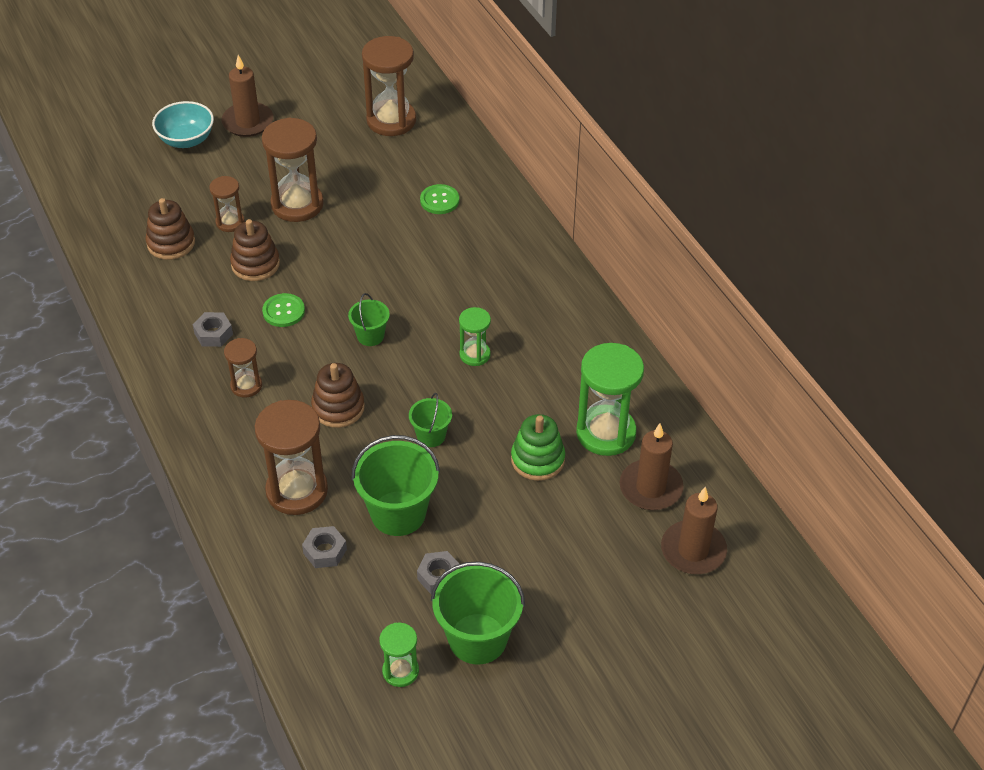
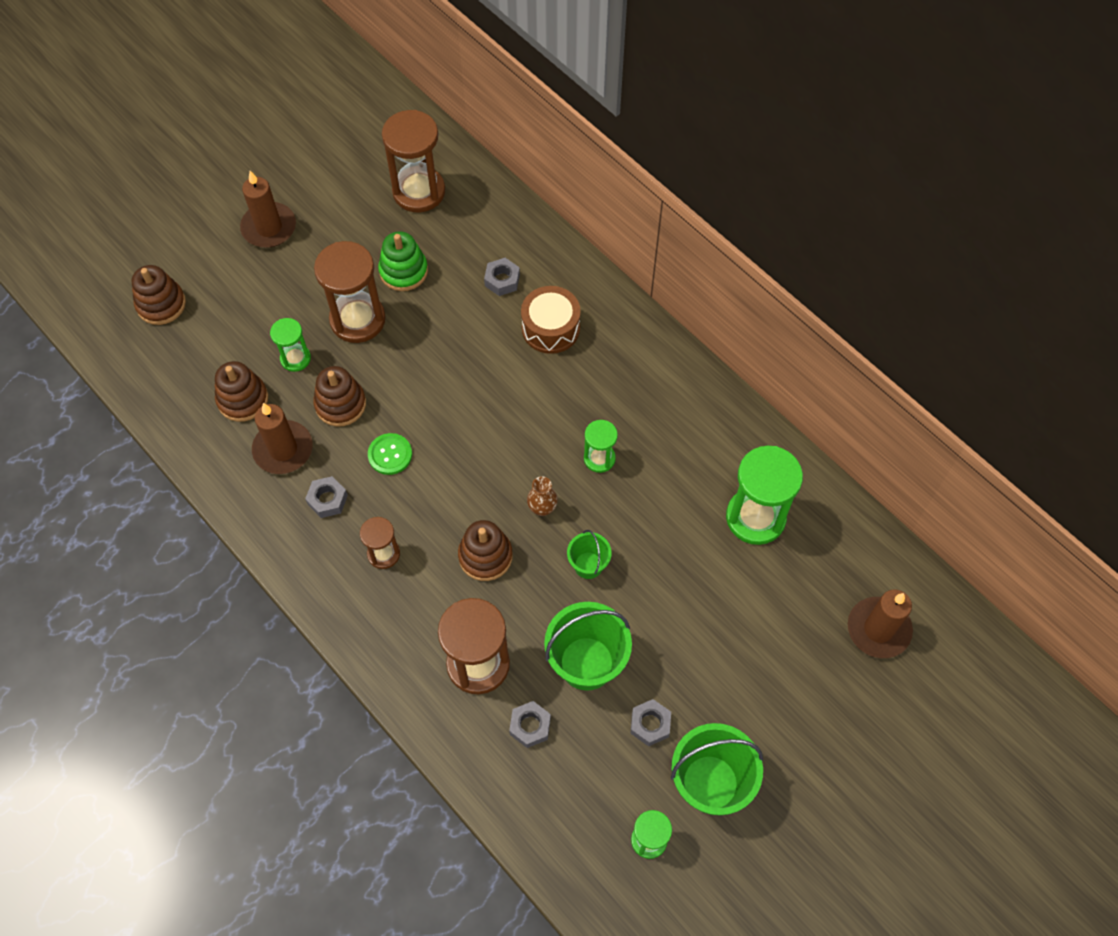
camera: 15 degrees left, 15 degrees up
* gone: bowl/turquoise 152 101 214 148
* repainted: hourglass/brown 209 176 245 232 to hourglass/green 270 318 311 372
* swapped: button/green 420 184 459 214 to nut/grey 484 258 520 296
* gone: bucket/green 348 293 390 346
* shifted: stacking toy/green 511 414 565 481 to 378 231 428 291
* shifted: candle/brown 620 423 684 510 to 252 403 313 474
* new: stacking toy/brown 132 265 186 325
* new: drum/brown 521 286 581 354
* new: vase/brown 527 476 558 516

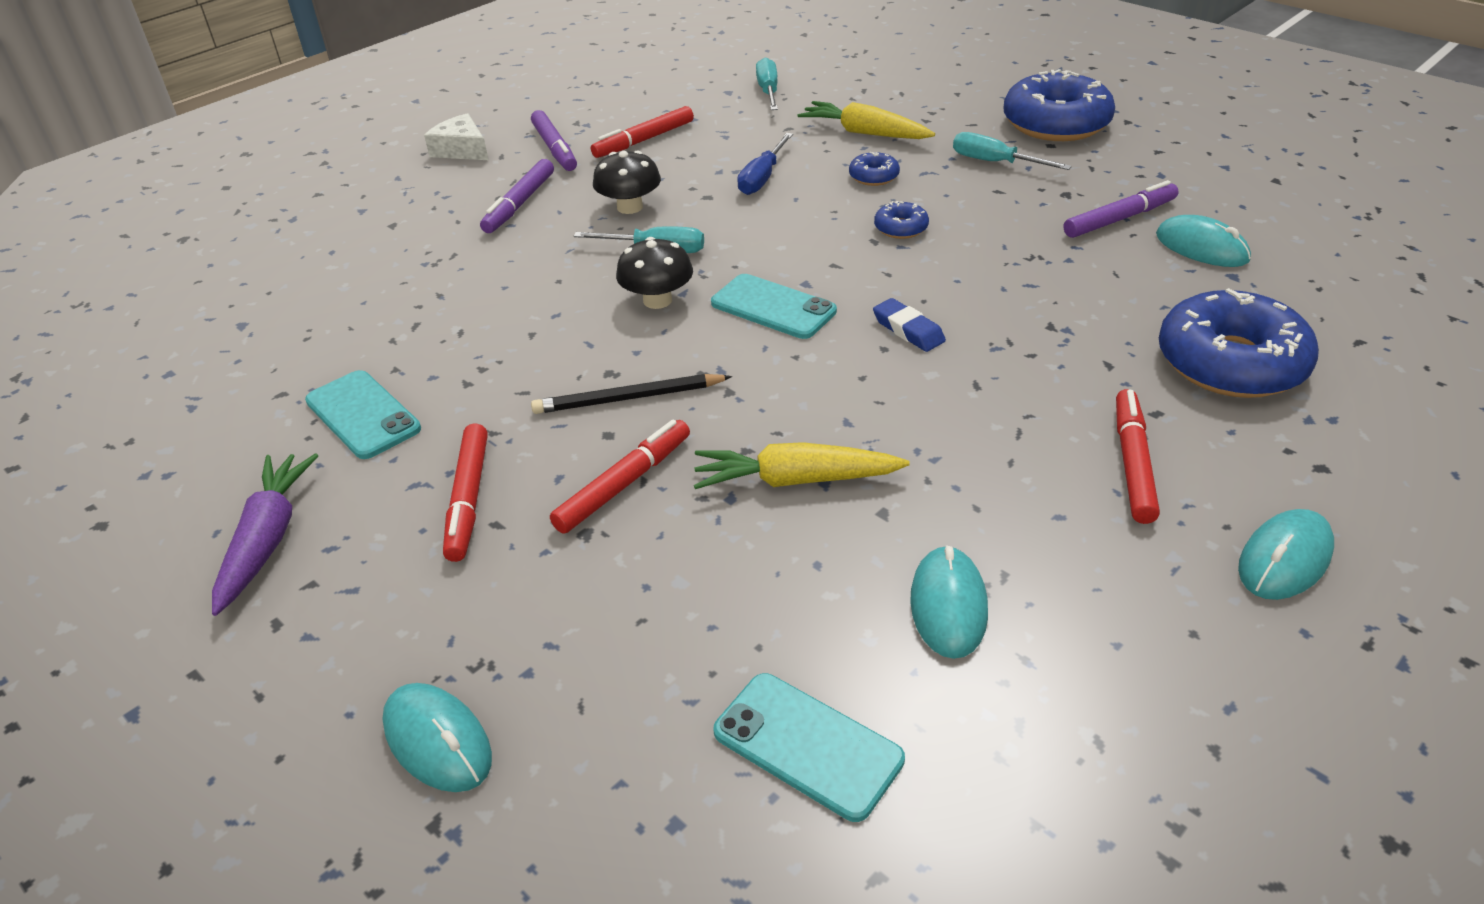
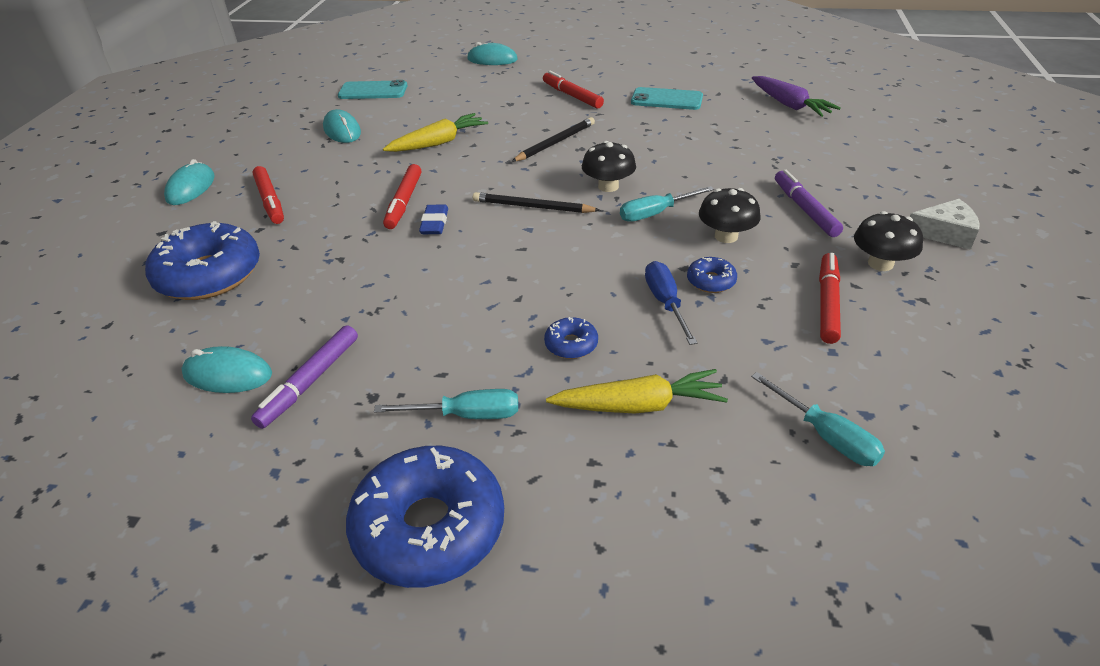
camera: 145 degrees right, 0 degrees up
* swapped: marker/purple 531 110 577 171 to mushroom/black 854 211 923 271
* shifted: donut/blue 874 201 929 239 to 687 257 737 293
* swapped: phone/turquoise 711 274 837 339 to pencil/black 473 192 601 213
* rotated: eraser/blue 873 298 946 352 = 419 205 448 234 75 degrees clockwise
* shifted: marker/red 550 420 690 533 to 383 164 421 229
* shifted: carrot/purple 212 453 318 616 to 752 76 841 117

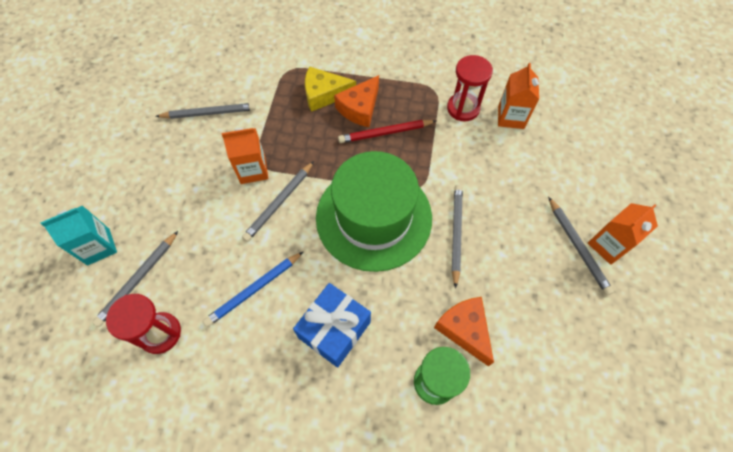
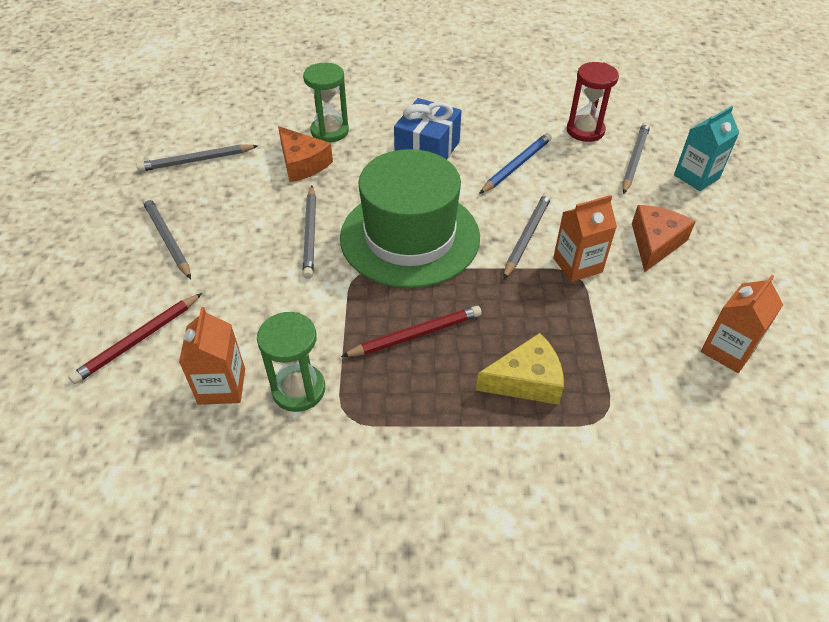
camera: 170 degrees right, 15 degrees down
* repainted: hourglass/red 447 55 493 121 to hourglass/green 257 312 325 412
* shifted: cheese/orange 334 75 379 127 to 632 205 695 272
* shifted: pencil/grey 155 103 256 119 to 136 144 258 172
* shifted: carton/orange 588 203 658 265 to 701 275 783 373
* new: pencil/red 68 293 202 384

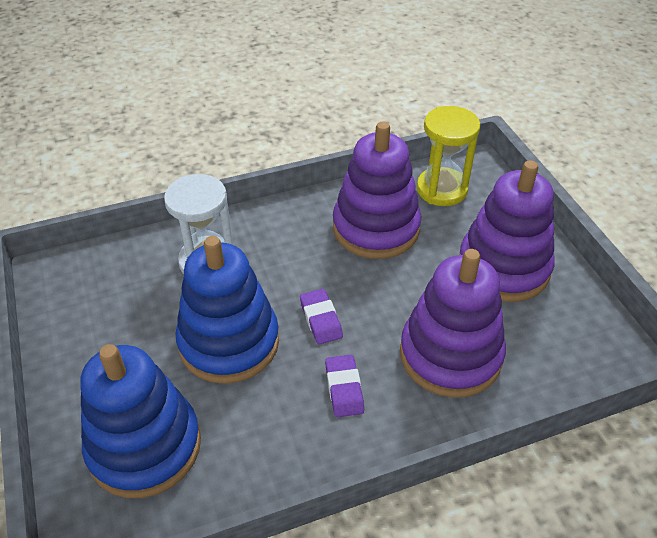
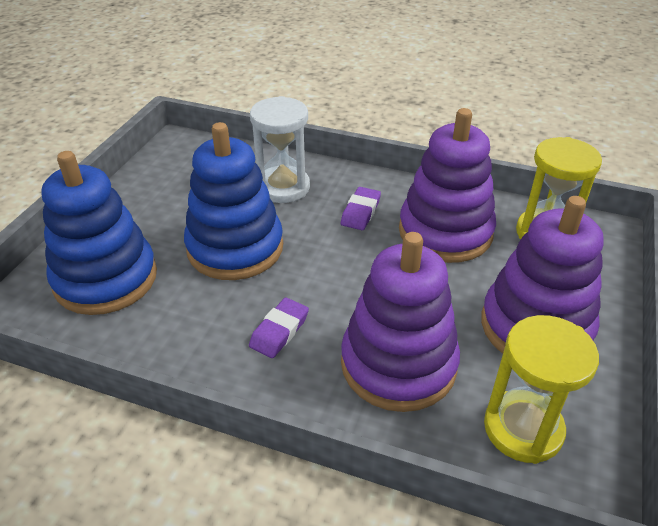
camera: 40 degrees right, 5 degrees down
* shifted: eraser/purple 300 289 343 345 to 341 187 381 230
* new: hourglass/yellow 484 315 599 464

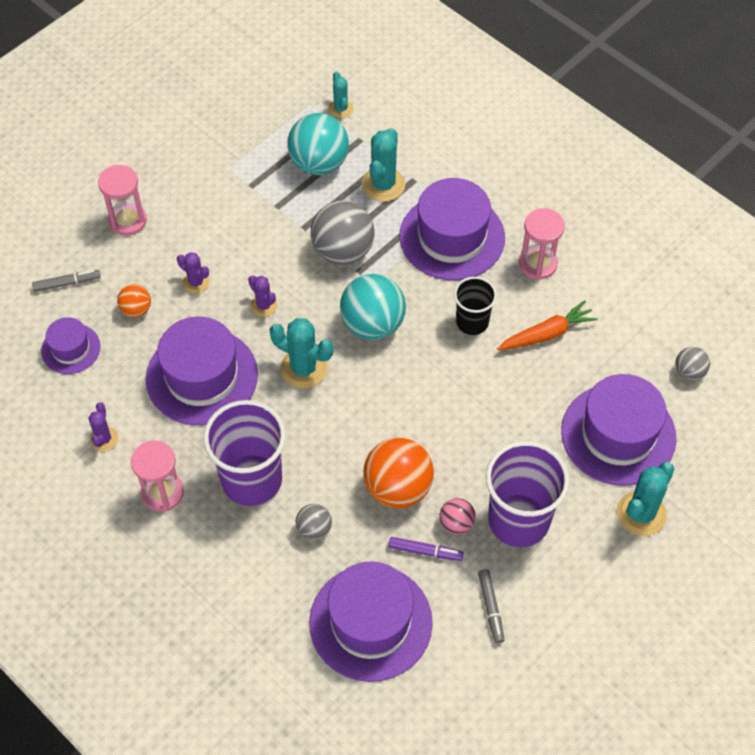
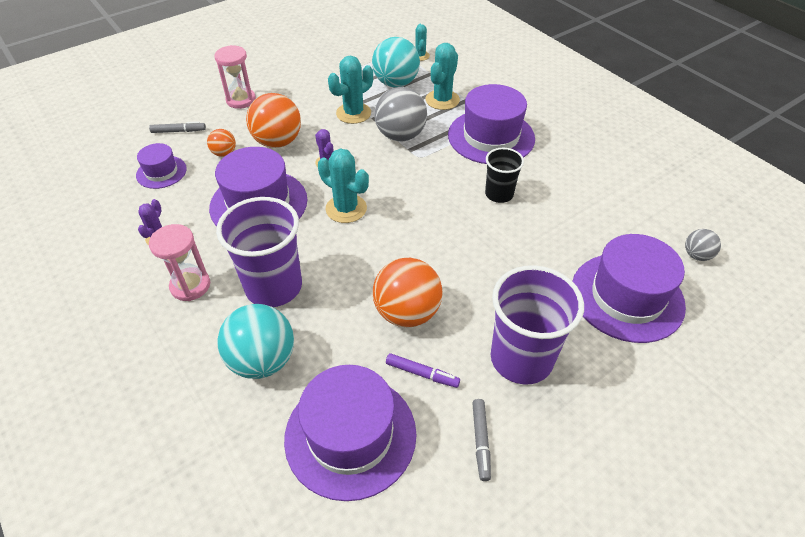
camera: 10 degrees right, 10 degrees down
* gone: hourglass/pink 519 208 565 280
* swapped: cactus/purple 177 252 210 293 to ball/orange 246 93 301 148
* shifted: ball/turquoise 340 274 406 340 to 217 304 294 379
* gone: carrot/orange 497 301 598 350
* shifted: cactus/turquoise 617 462 674 536 to 328 55 373 124
* gone: ball/pink 439 498 476 534
* gone: ball/grey 296 504 332 540

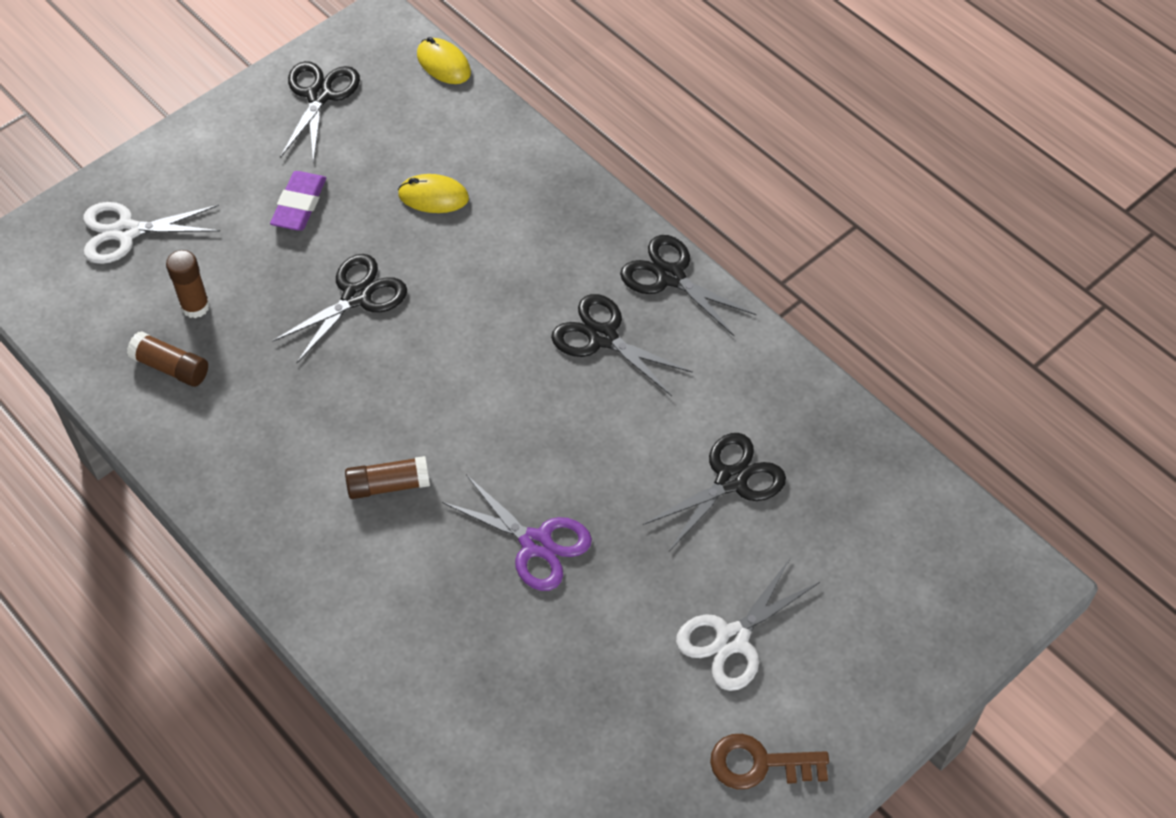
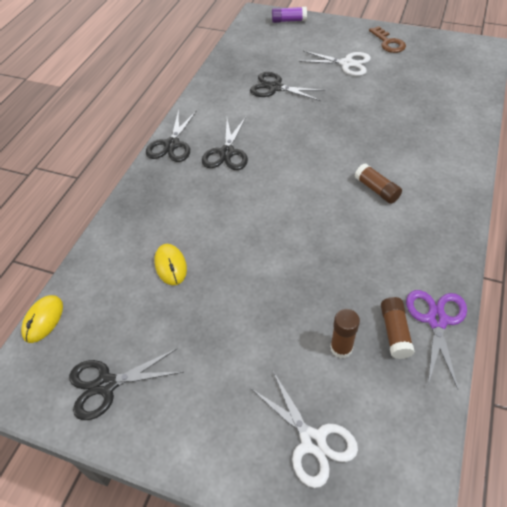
camera: 115 degrees left, 5 degrees down
* gone: eraser/purple 270 171 326 231
* gone: scissors/black 272 254 407 363
* shifted: scissors/purple 442 475 592 591 to 406 290 467 389
* new: glue stick/purple 272 7 307 23

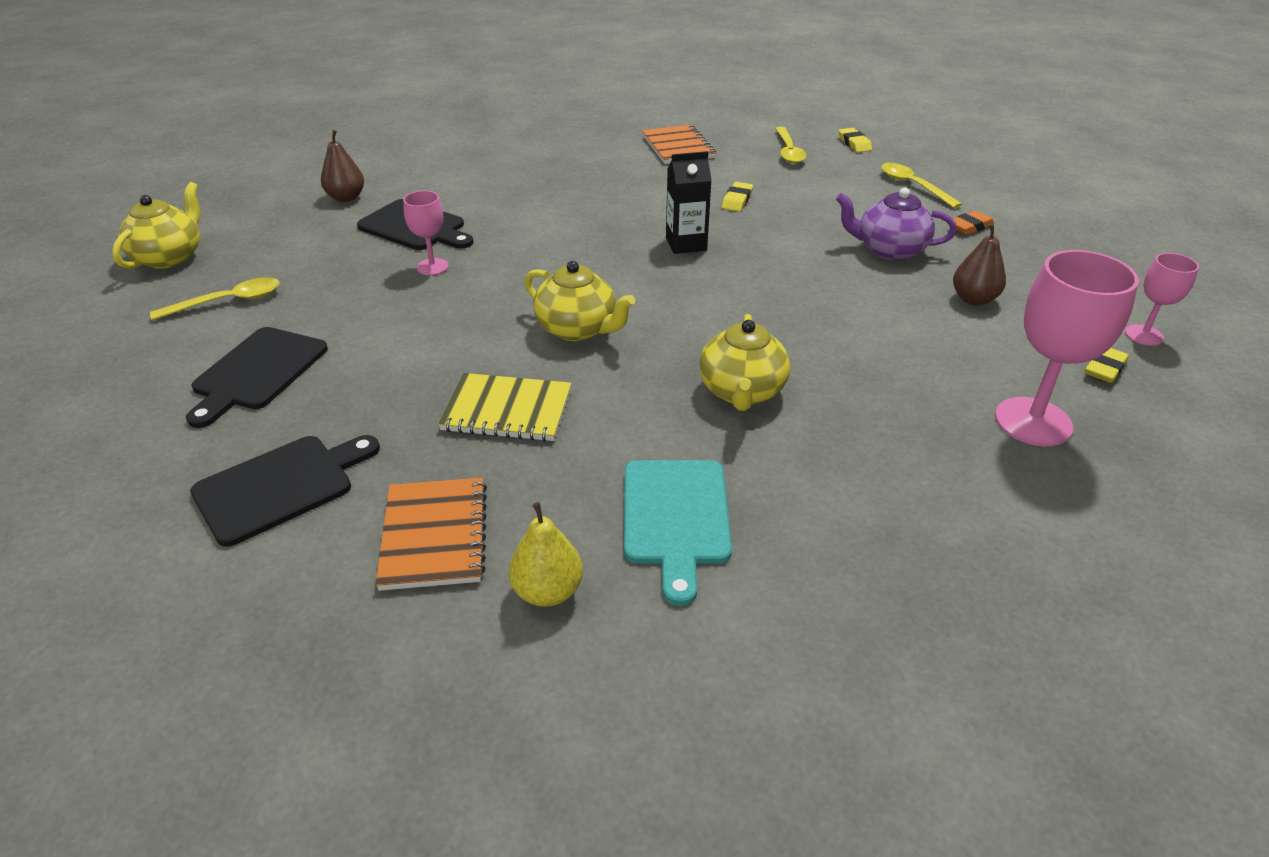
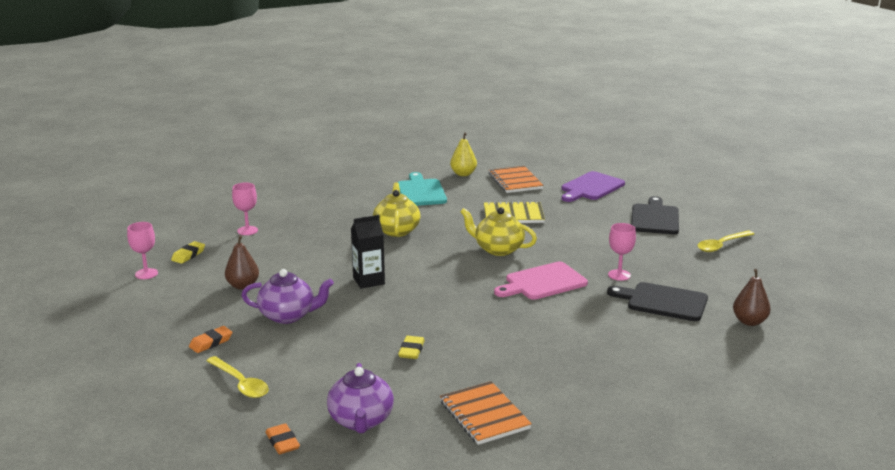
camera: 170 degrees right, 15 degrees down
* swapped: spoon/yellow 775 127 806 164 to teapot/purple 327 363 394 433
* repainted: eraser/yellow 838 128 872 153 to eraser/orange 265 423 300 454
* shifted: carton/black 666 151 712 254 to 351 215 385 289
* gone: teapot/yellow 112 182 200 269
* scaled: goblet/pink 995 250 1139 446 = 232 183 258 235 x0.54
* repainted: cutting board/black 190 435 380 547 to cutting board/purple 562 171 625 202
* new: cutting board/pink 494 262 588 300

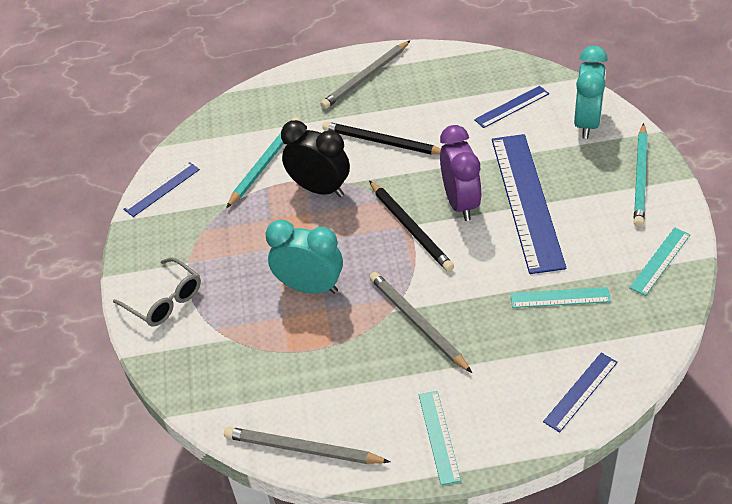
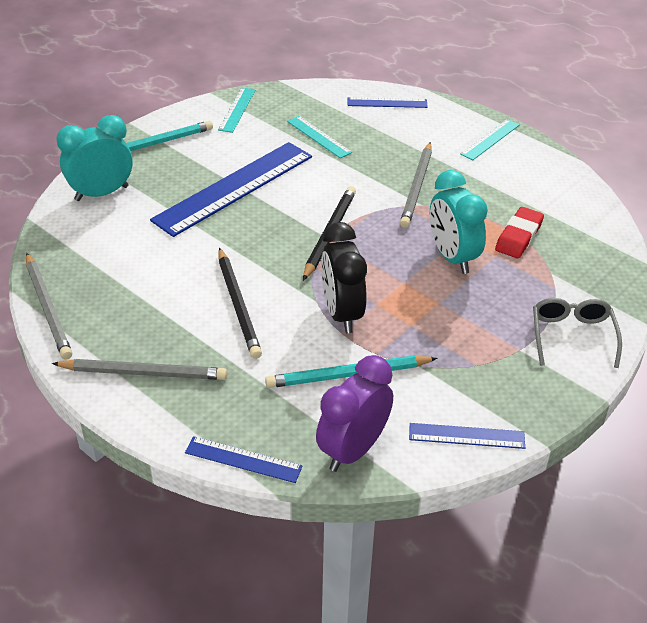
camera: 135 degrees left, 5 degrees down
* shifted: ruler/blue 474 86 549 128 to 185 436 303 483
* shifted: clock/purple 440 125 482 221 to 316 355 393 472
* rotated: ruler/turquoise 629 227 690 296 = 218 87 256 133 75 degrees counterclockwise
* shifted: pencil/grey 224 427 390 464 to 26 253 72 360
* new: eraser/red 495 207 544 258

